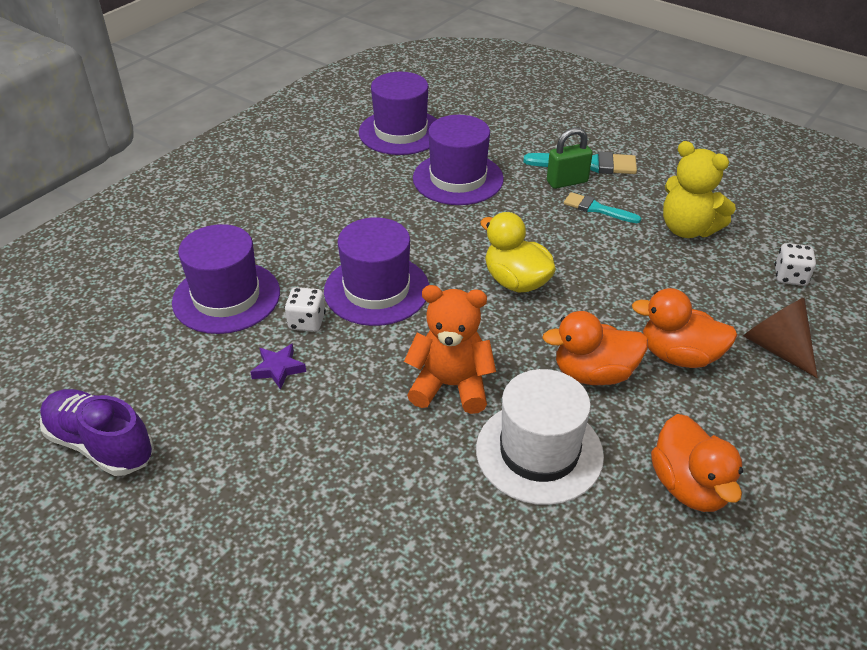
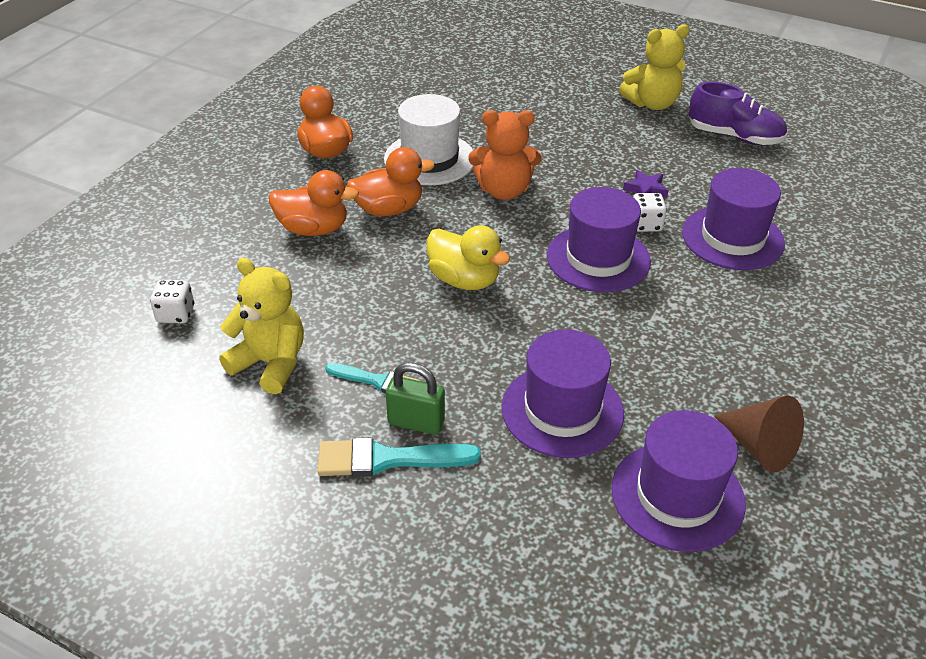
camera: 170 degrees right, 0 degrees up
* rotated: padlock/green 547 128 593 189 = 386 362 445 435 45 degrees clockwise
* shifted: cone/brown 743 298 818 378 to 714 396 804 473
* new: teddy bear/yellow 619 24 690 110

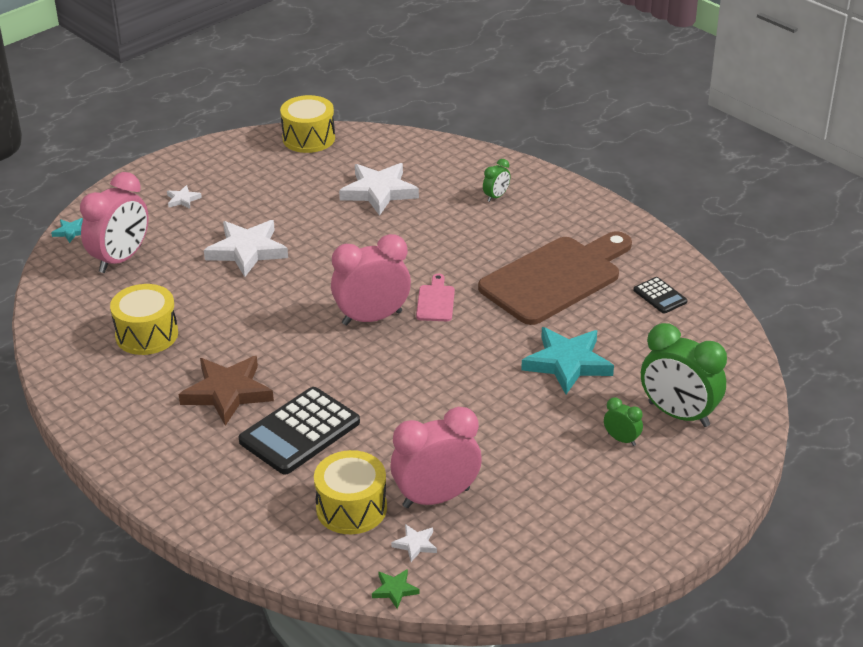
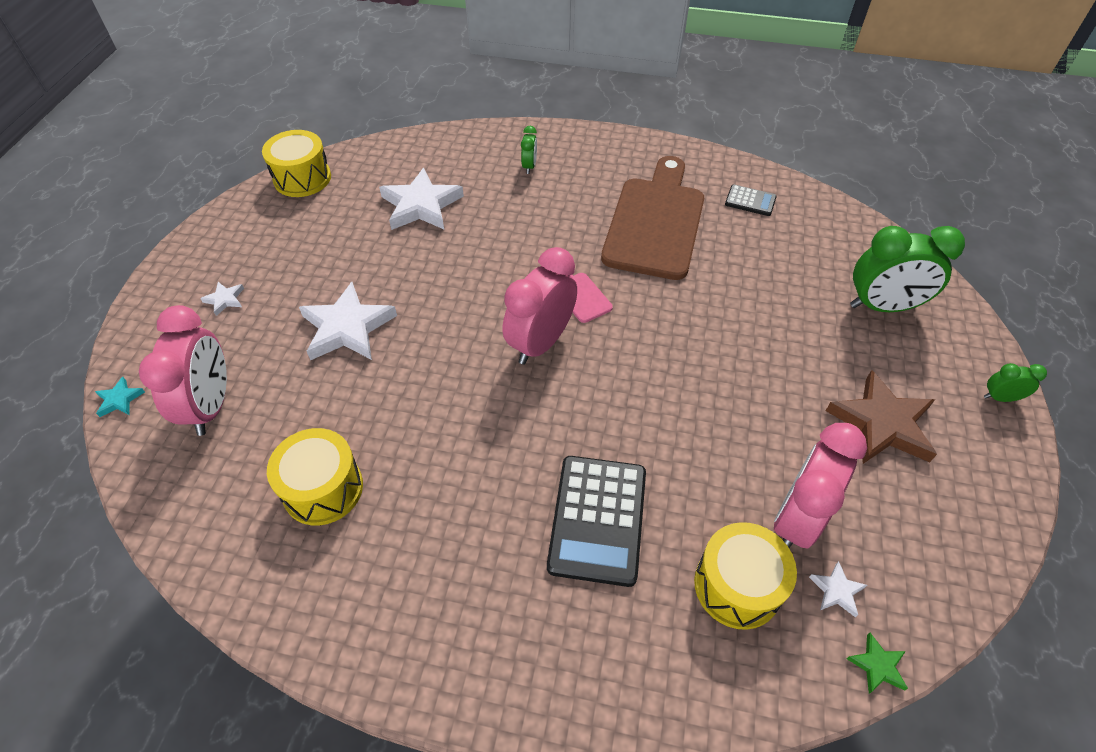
camera: 35 degrees left, 15 degrees up
* gone: star/turquoise 521 327 614 394
* shifted: star/brown 179 356 274 426 to 826 370 937 464
* shifted: clock/green 604 397 643 446 to 984 363 1047 402

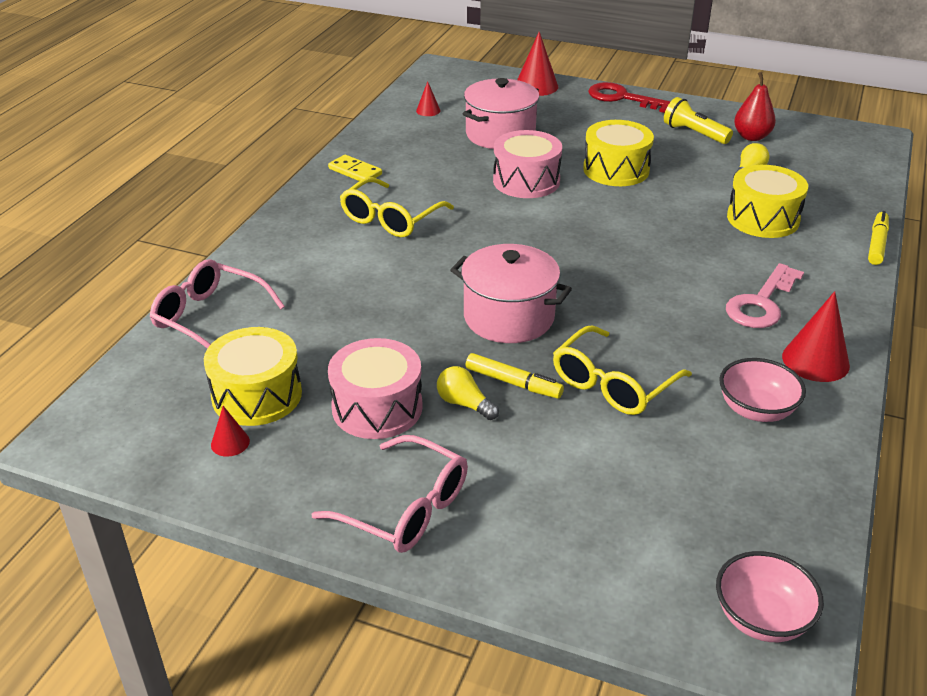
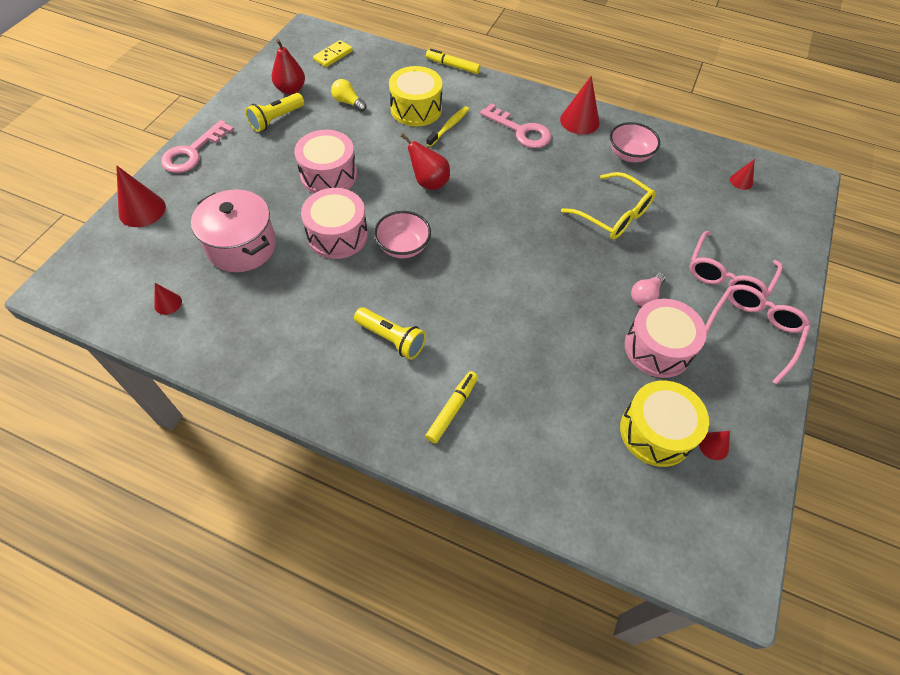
camera: 90 degrees left, 20 degrees up
* repainted: key/red 588 82 671 113 to key/pink 161 120 234 173
* repainted: drum/yellow 583 120 654 186 to drum/pink 294 130 357 193
* shifted: domino/yellow 328 155 382 181 to 313 40 353 67
* swapped: glasses/yellow 340 177 454 237 to flashlight/yellow 354 307 426 360
* gone: pot/pink 451 244 572 343
* shifted: glasses/pink 150 259 285 348 to 689 231 782 298
* shifted: marker/yellow 466 353 564 398 to 425 371 478 444
* repainted: light bulb/yellow 437 366 499 420 to light bulb/pink 631 273 666 306
* shifted: bowl/pink 716 551 824 642 to 374 211 431 258
* new: toothbrush/yellow 426 107 469 147
* new: pear/red 401 133 450 190
* new: cone/red 730 159 755 190

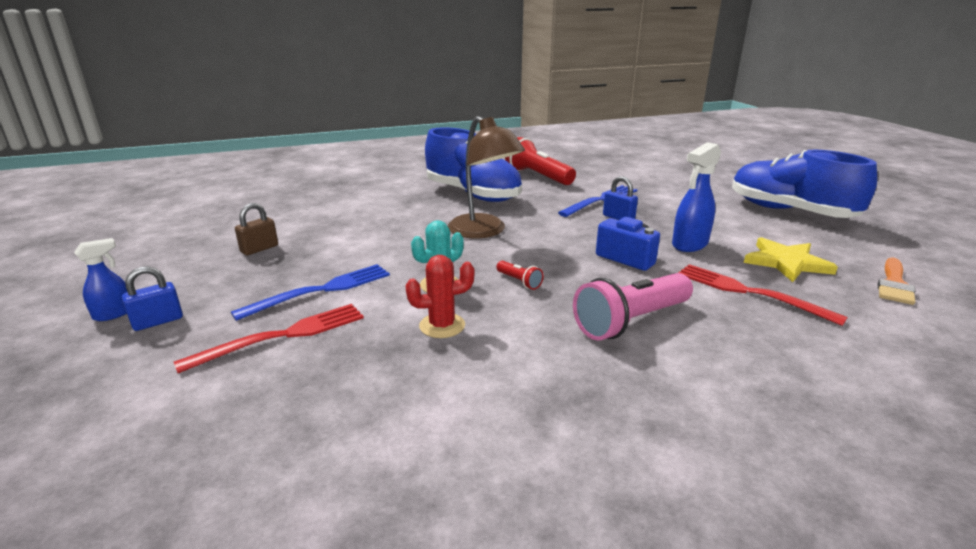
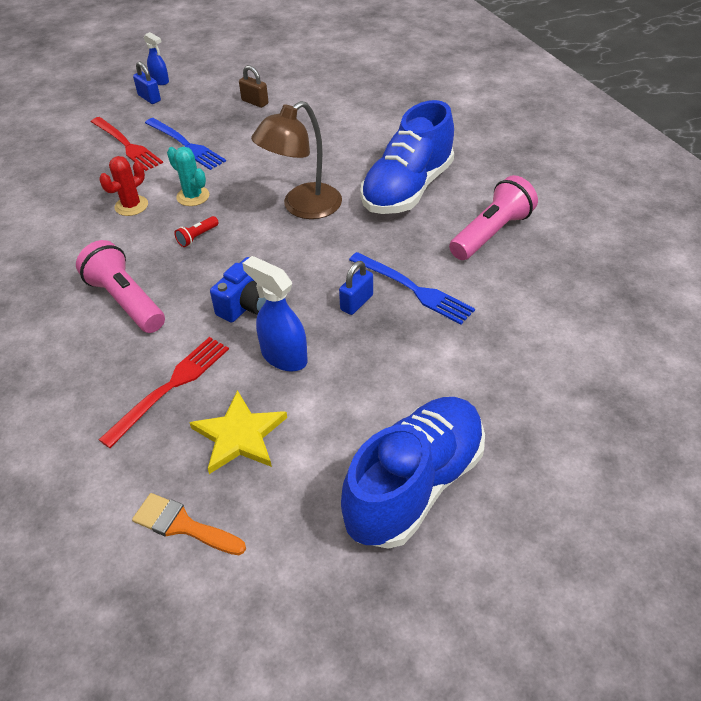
camera: 85 degrees right, 20 degrees up
* repainted: flashlight/red 505 137 576 185 to flashlight/pink 449 175 538 260
* rotated: cactus/red 405 255 474 338 = 99 156 148 216 60 degrees clockwise

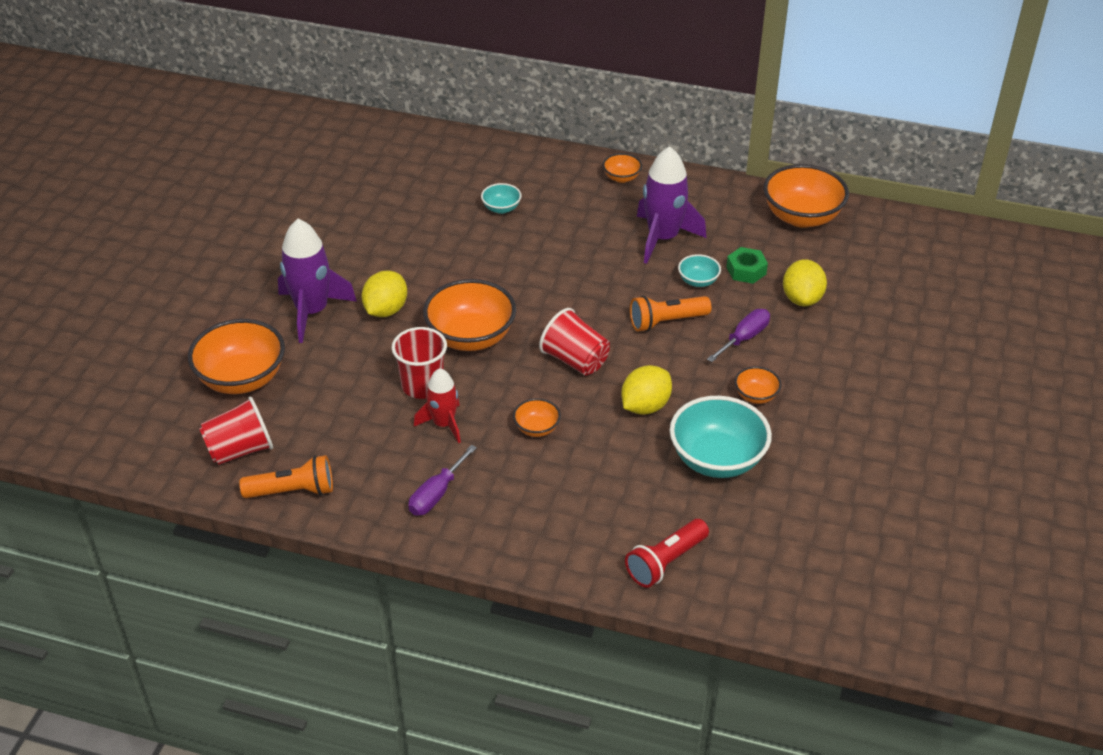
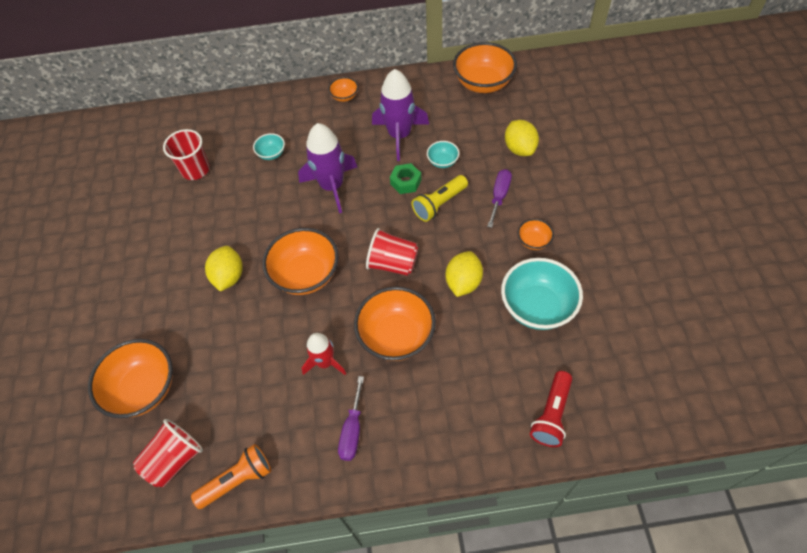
camera: 20 degrees left, 15 degrees up
* shifted: rocket/purple 278 219 357 343 to 298 123 357 213
* shifted: nut/green 726 247 768 284 to 390 163 421 194
* repainted: flashlight/orange 630 296 711 332 to flashlight/yellow 412 175 468 222
* shifted: cup/red 392 327 447 399 to 163 129 210 180
* scaled: bowl/orange 513 398 561 437 = 354 286 436 361 x2.06

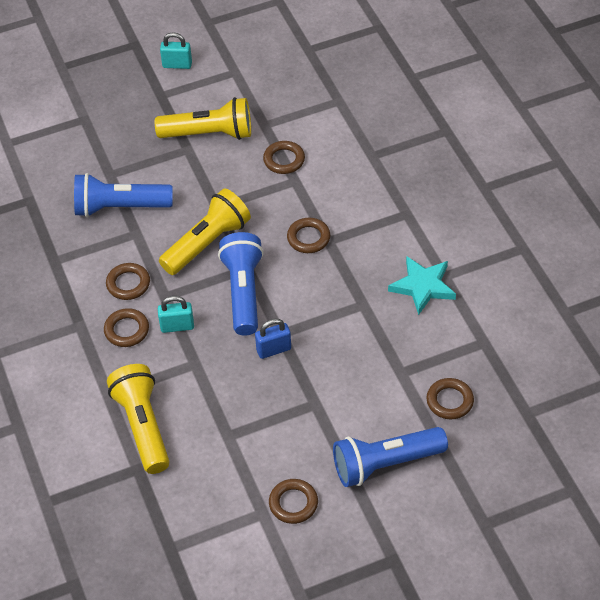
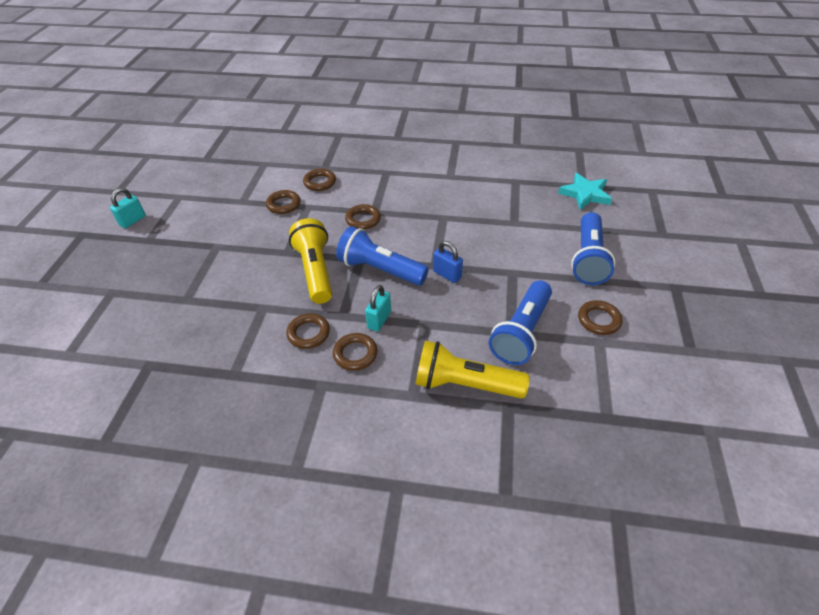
camera: 60 degrees left, 5 degrees down
* gone: flashlight/yellow 155 97 251 140
* shifted: flashlight/blue 74 173 173 217 to 489 280 552 365
* shifted: star/turquoise 388 256 456 315 to 558 173 612 210
* rotated: padlock/blue 255 319 291 359 = 433 241 463 283 60 degrees counterclockwise
* shifted: ring/brown 426 378 474 419 to 303 169 336 191

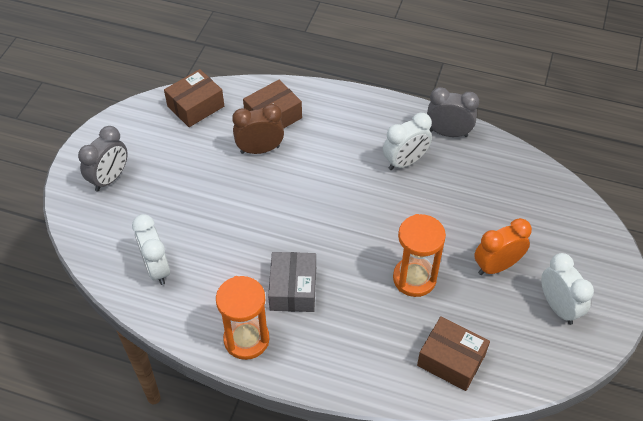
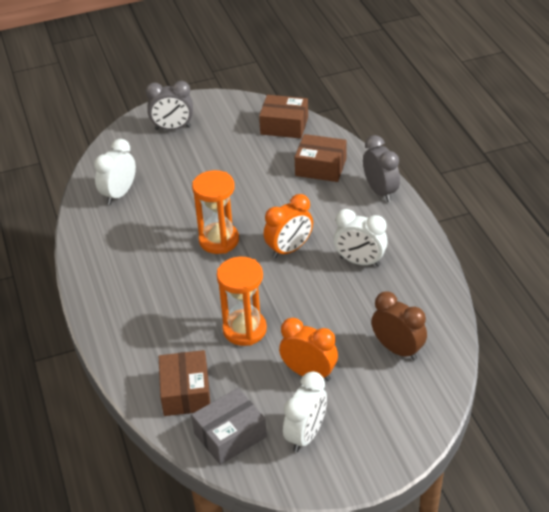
camera: 55 degrees right, 10 degrees down
* shifted: clock/grey 427 87 479 137 to 363 135 400 202
* shifted: clock/brown 232 104 284 154 to 371 292 427 360
* shifted: box/grey 268 252 316 312 to 191 388 267 465
* shifted: hourglass/orange 216 276 269 360 to 192 170 239 254
* new: clock/orange 264 194 313 258

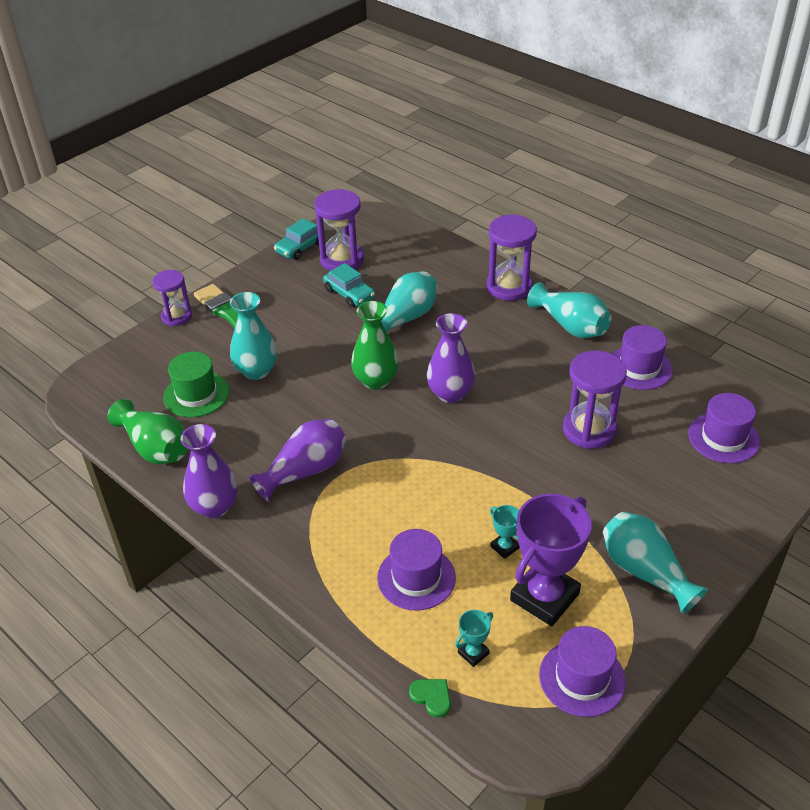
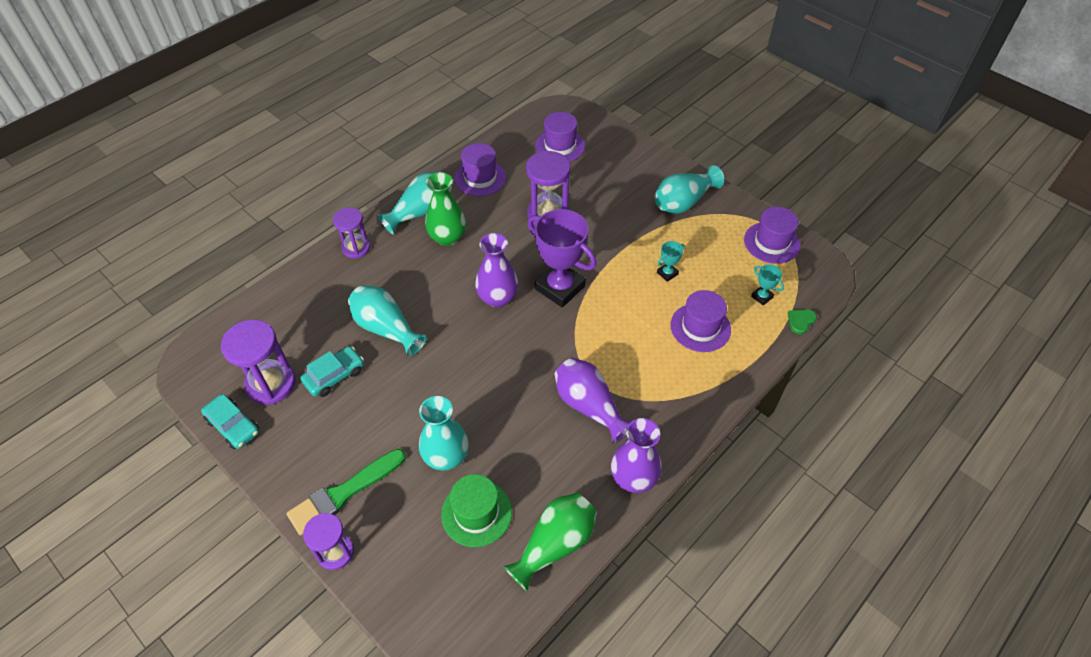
camera: 90 degrees left, 10 degrees up
* scaled: hourglass/purple 487 214 537 301 = 333 207 370 259 x0.65
* shifted: vase/green 351 301 399 390 to 425 172 466 246
* shifted: trophy/purple 510 494 592 626 to 527 209 596 307

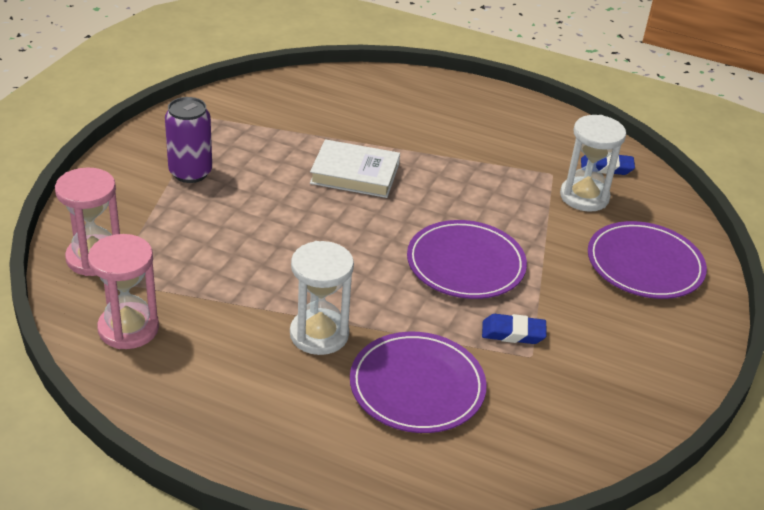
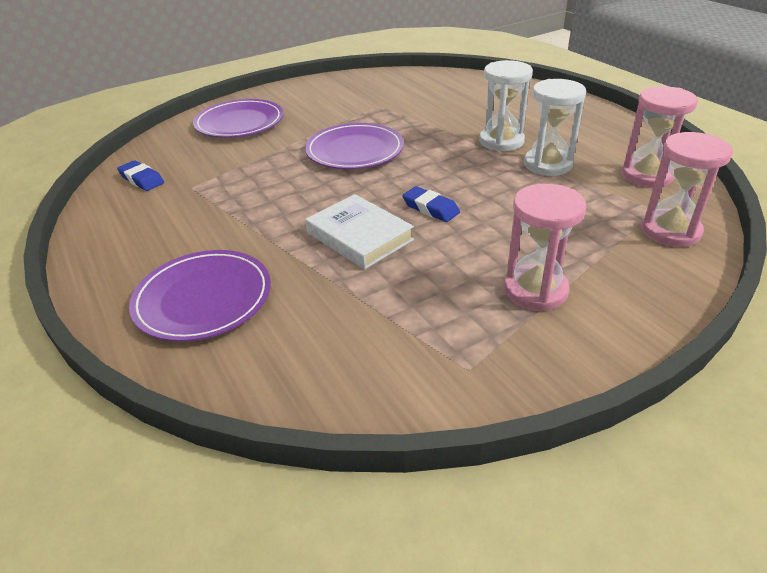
camera: 140 degrees left, 0 degrees up
* swapped: can/purple 165 97 212 183 to hourglass/pink 504 184 587 311
* shifted: hourglass/white 560 115 626 212 to 524 79 586 176
* shifted: eraser/blue 482 314 547 344 to 402 186 460 222
* shifted: plate/purple 350 332 487 433 to 129 250 271 342

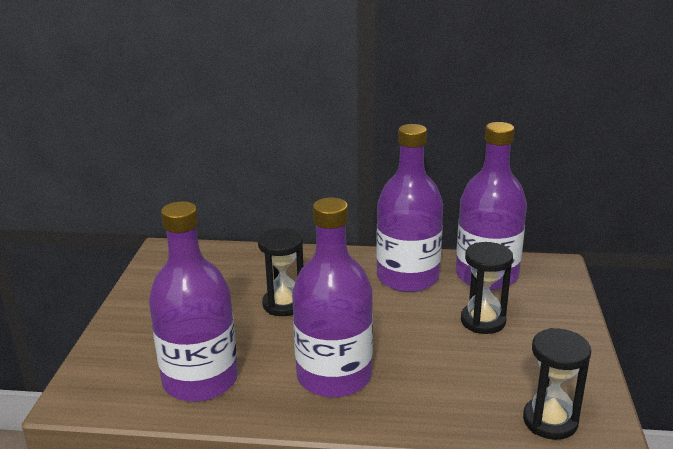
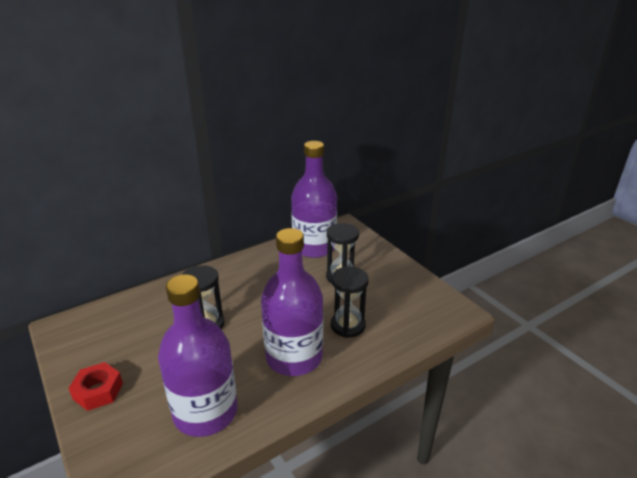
camera: 40 degrees left, 5 degrees up
* gone: bottle/purple 376 124 443 292
* shifted: hourglass/black 523 328 591 440 to 331 266 369 338
* new: nut/red 68 362 123 411

